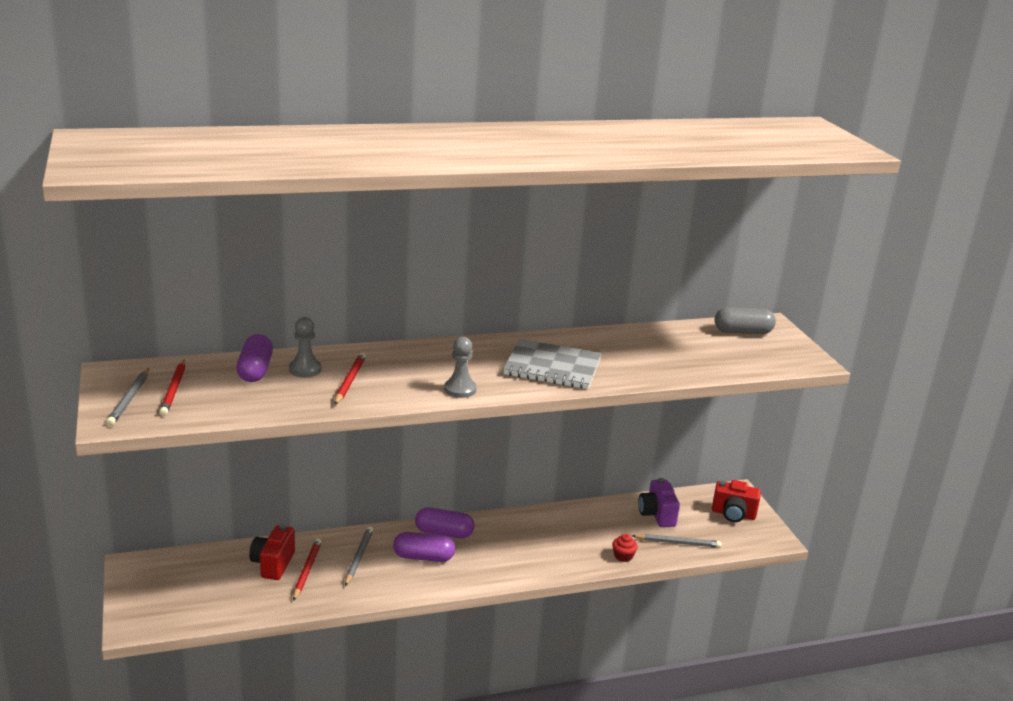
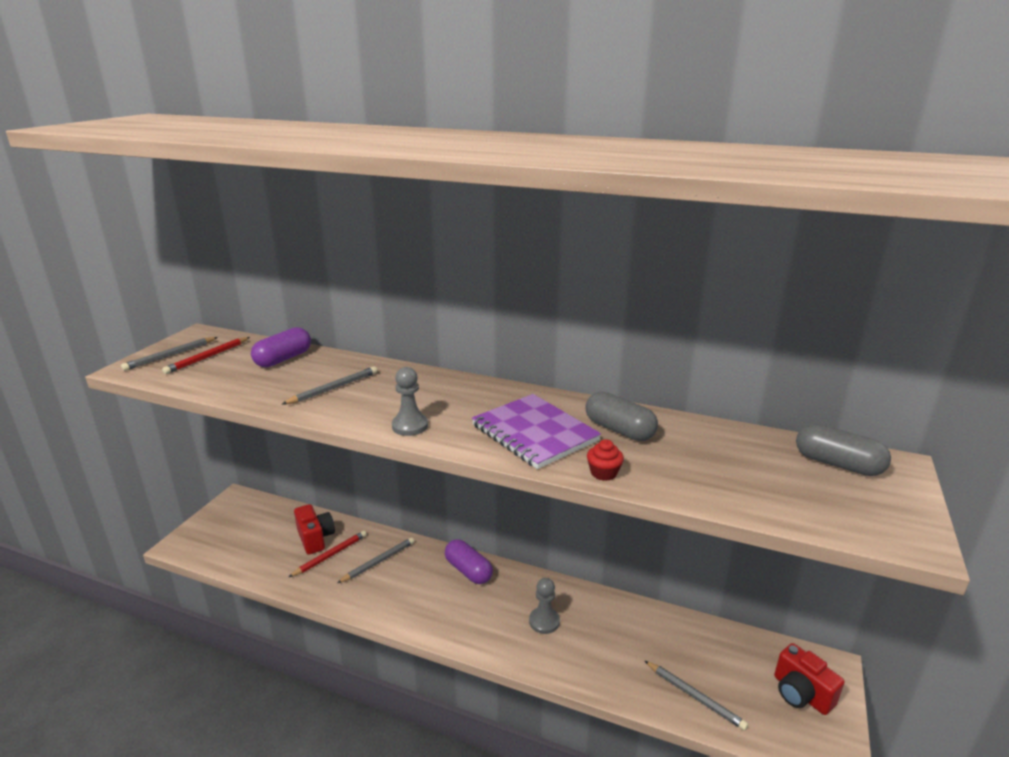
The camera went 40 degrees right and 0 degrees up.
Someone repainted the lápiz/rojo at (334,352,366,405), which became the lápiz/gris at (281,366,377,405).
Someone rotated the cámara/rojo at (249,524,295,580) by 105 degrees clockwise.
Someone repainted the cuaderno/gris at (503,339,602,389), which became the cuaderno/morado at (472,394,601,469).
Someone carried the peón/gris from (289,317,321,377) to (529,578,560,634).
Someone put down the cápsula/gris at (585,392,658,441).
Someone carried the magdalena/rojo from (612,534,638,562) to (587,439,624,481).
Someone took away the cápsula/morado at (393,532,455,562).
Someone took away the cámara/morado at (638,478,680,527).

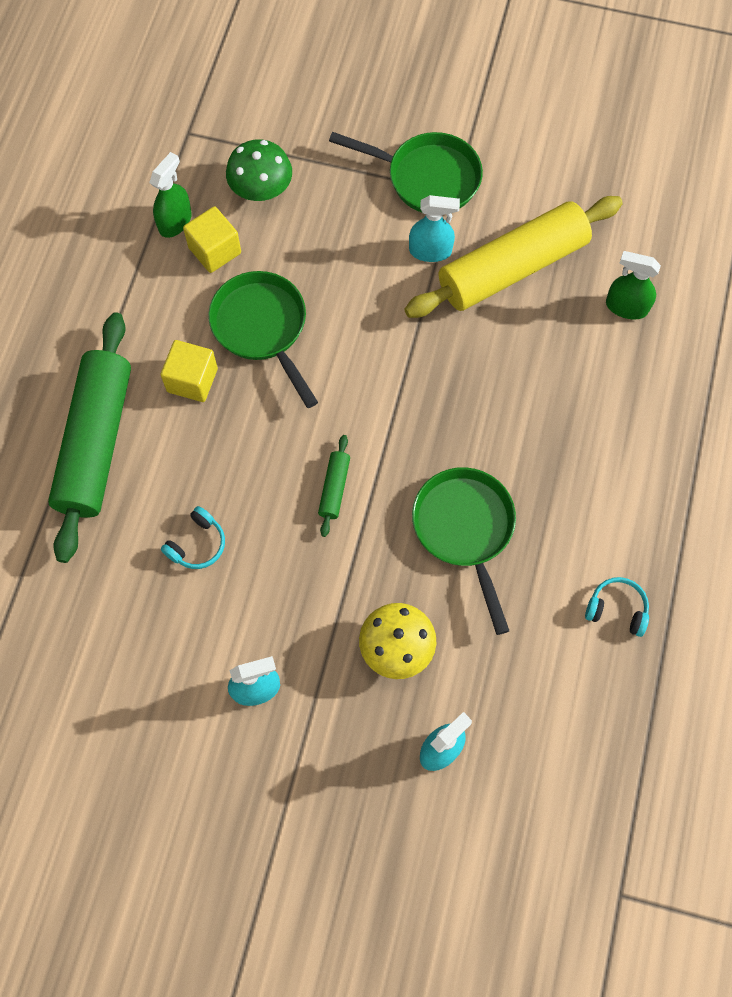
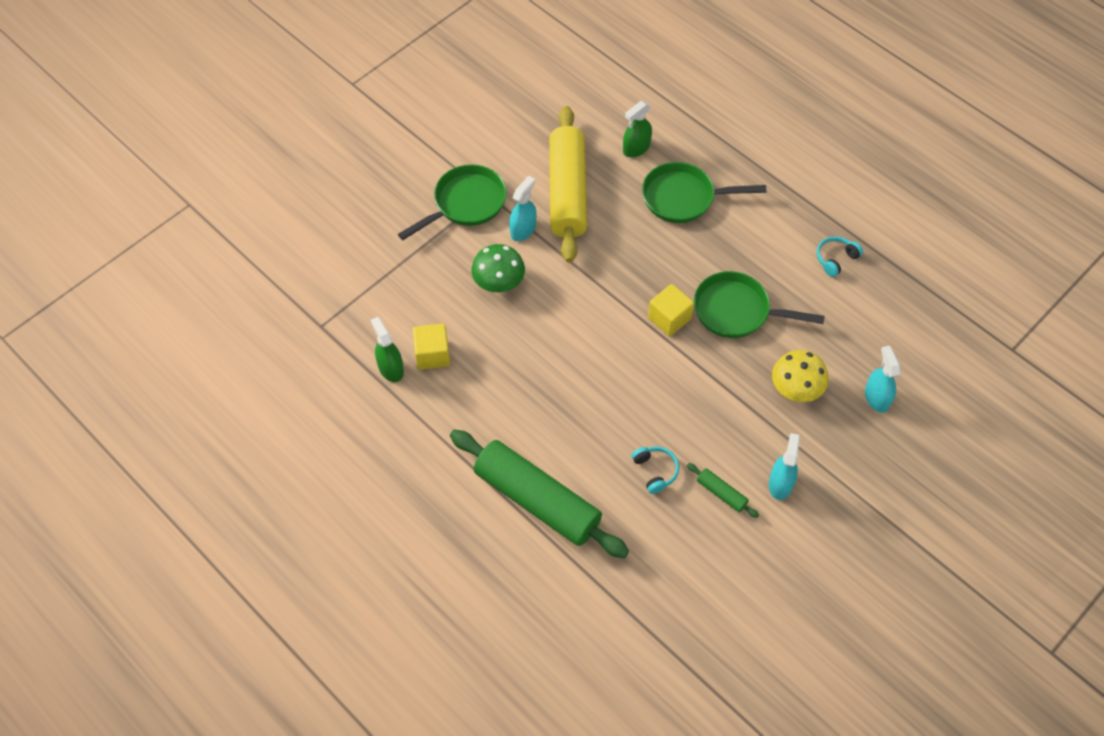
The camera went 60 degrees left and 10 degrees down.
Someone carried the seta/verde from (226,139,292,201) to (471,244,525,292).
Someone carried the sartén/verde from (208,271,318,408) to (642,162,766,223).
Someone carried the cubo/amarillo from (160,340,218,402) to (648,284,694,336).
Someone carried the rodillo/verde from (318,435,350,537) to (687,463,759,518).

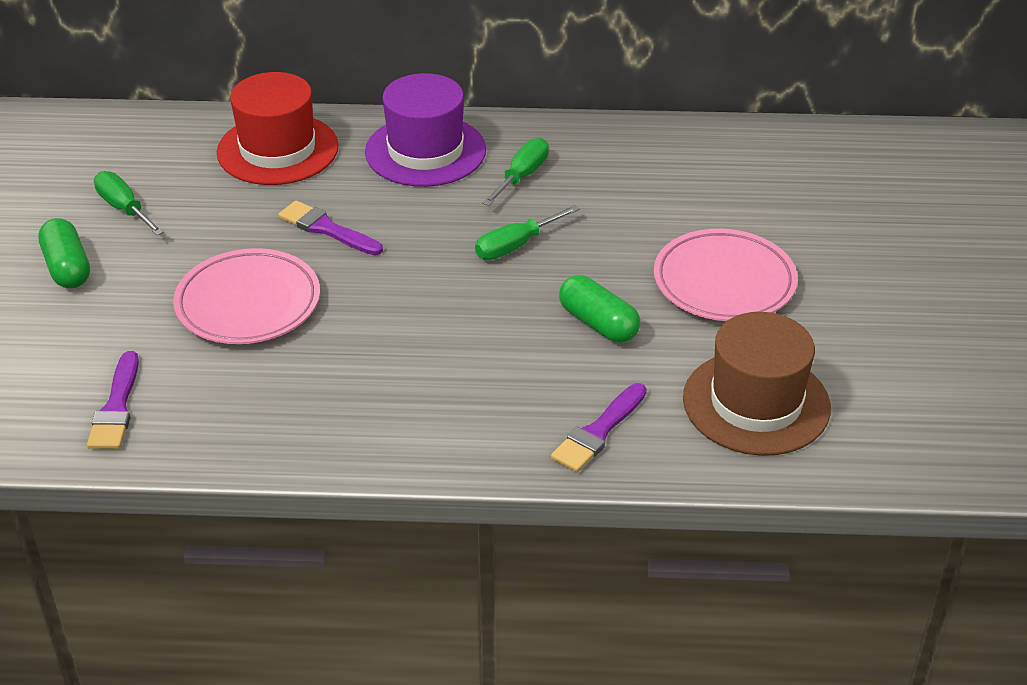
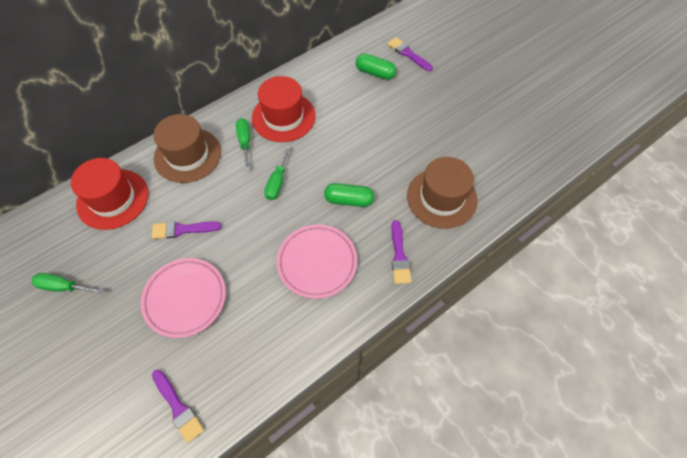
The camera went 40 degrees left and 20 degrees up.
Someone repainted the sombrero/morado at (365,73,486,187), which became the sombrero/marrón at (153,114,221,183).
Someone put down the sombrero/rojo at (252,76,316,142).
Someone carried the plato/rosa from (654,229,798,321) to (277,224,357,299).
Someone carried the cápsula/verde from (38,218,90,289) to (356,53,396,80).
Someone put down the pincel/morado at (387,37,433,71).

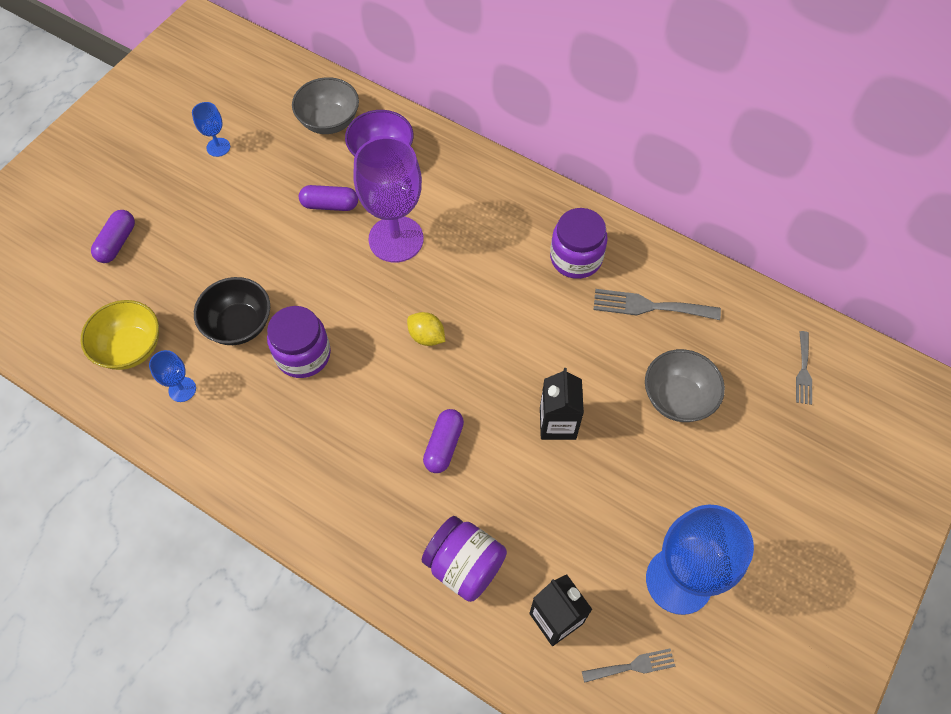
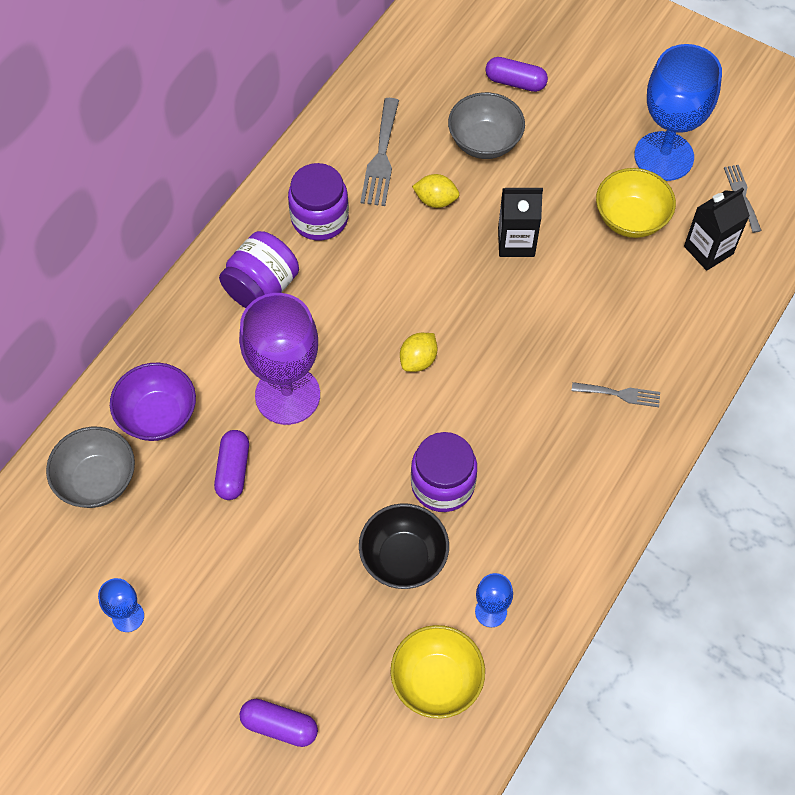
The camera went 90 degrees left and 0 degrees up.
Someone carried the tarro/morado from (422,516,507,602) to (219,231,299,308).
Someone put down the limón/amarillo at (412,174,459,208).
Someone carried the cápsula/morado from (423,409,464,473) to (485,57,548,92).
Someone carried the tenedor/gris from (796,331,812,405) to (572,382,660,407).
Someone put down the cuenco/amarillo at (596,168,676,238).

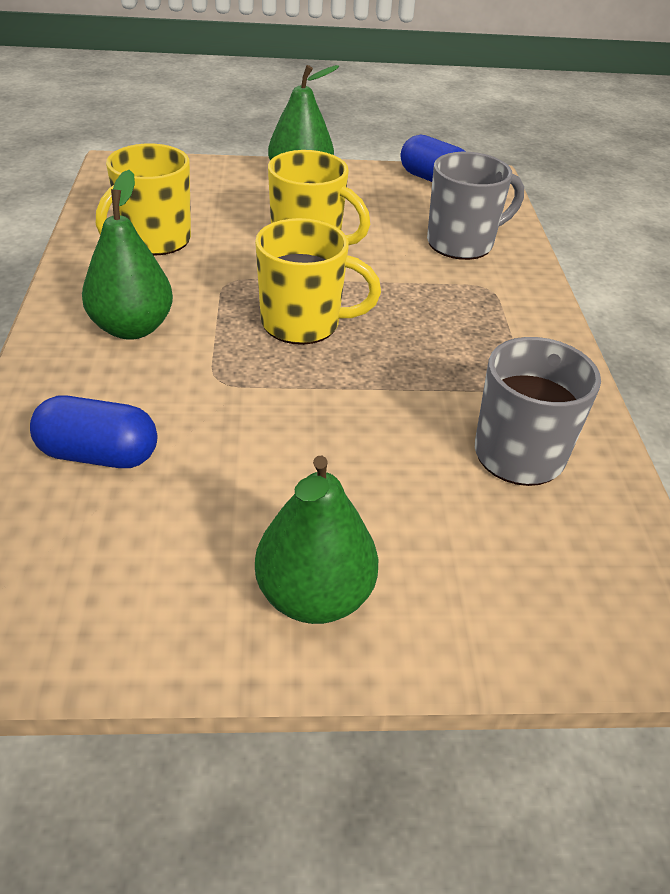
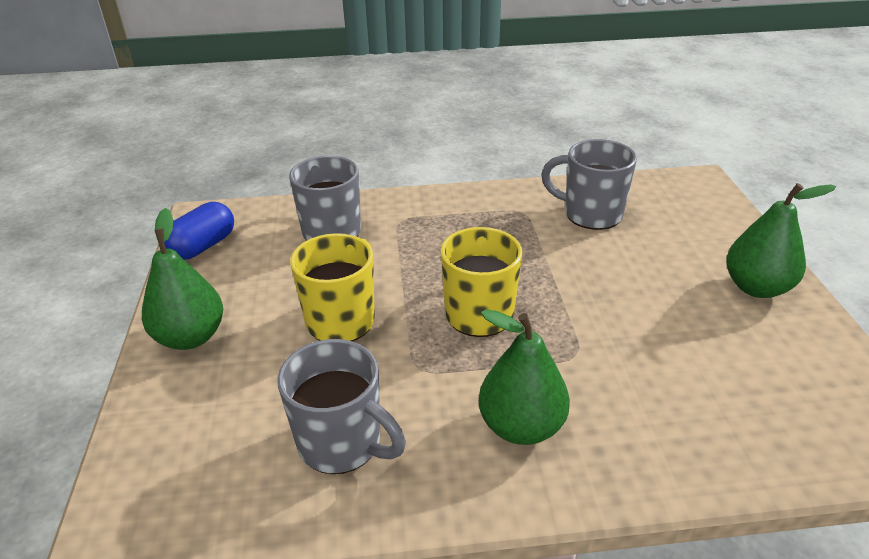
The camera went 90 degrees left and 5 degrees down.
Someone repainted the taza/amarillo at (96,144,191,256), which became the taza/gris at (277,339,406,474).
Someone took away the cápsula/azul at (30,395,157,468).

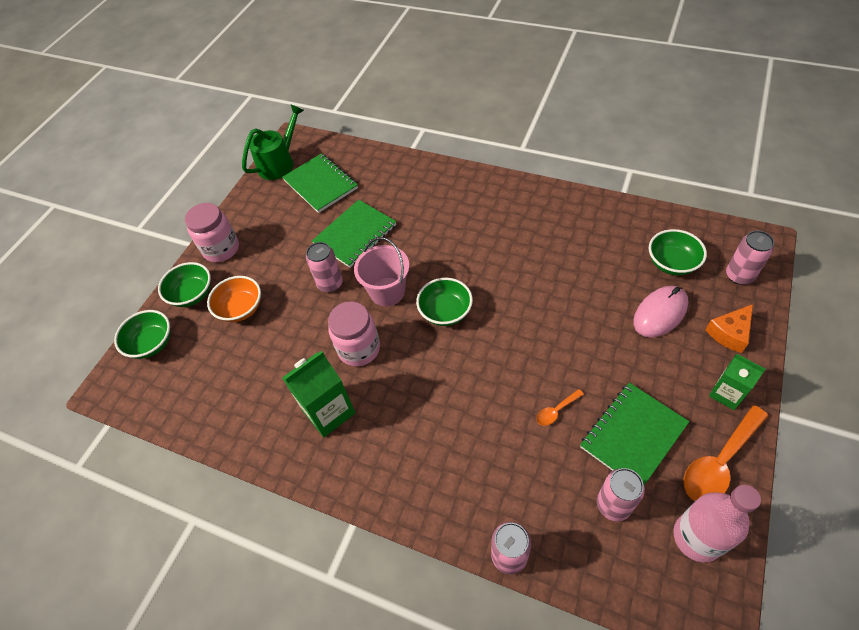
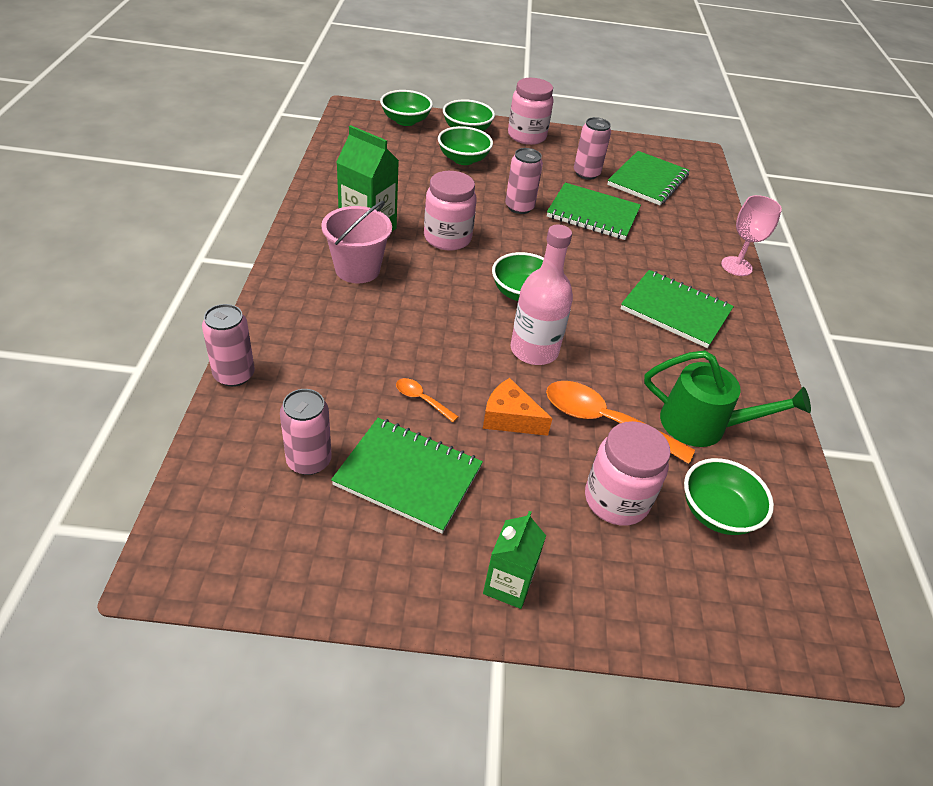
The camera went 60 degrees right and 10 degrees down.
Someone carried the balde/rosa from (354,237,409,306) to (321,201,392,283).
Someone repainted the cuenco/naranja at (207,276,261,322), which became the cuenco/verde at (438,126,493,165).
Someone carried the queso/naranja from (705,304,753,353) to (483,378,553,436).
Someone carried the botella/rosa from (674,484,761,562) to (511,224,573,365).
Someone carried the cuchara/naranja from (683,405,768,501) to (546,381,695,464).
Someone carried the lata/rosa from (726,230,774,285) to (574,117,611,180).
Someone swapped the ratón/rosa at (633,286,688,337) for the tarro/rosa at (585,421,671,526).
Someone put down the cuaderno/verde at (621,270,734,348).
Someone carried the regadera/verde from (242,104,304,180) to (644,350,811,447).
Someone put down the copa/rosa at (721,195,782,276).

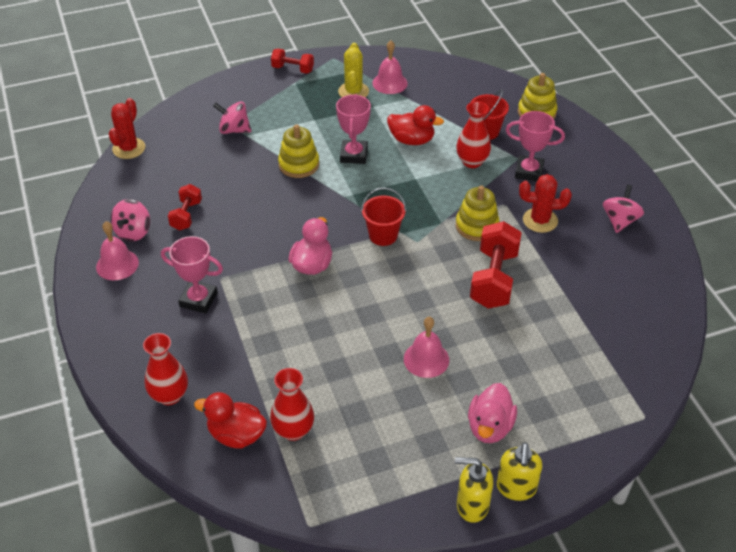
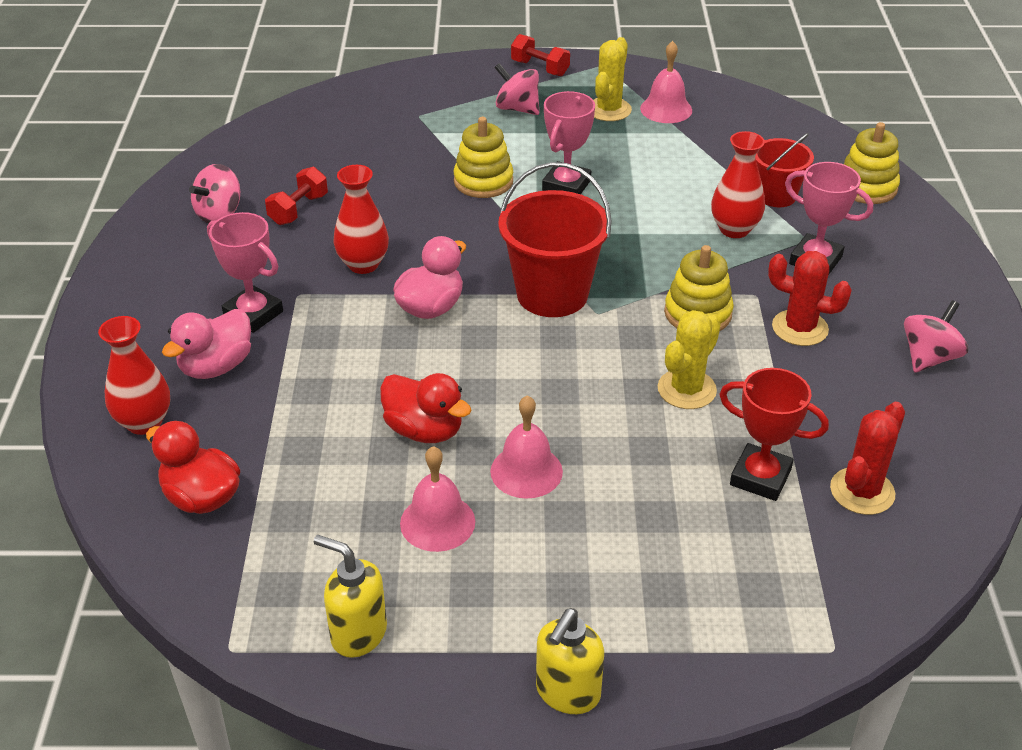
The camera went 20 degrees right and 5 degrees down.
Someone carried the pato/rosa from (468,383,517,443) to (162,309,251,379).
Someone carried the dispensador de jabón/amarillo from (455,457,493,523) to (314,535,387,658).
Someone carried the florero/rojo from (270,368,314,441) to (334,165,389,274).
Someone carried the pato/rojo from (387,105,444,145) to (380,373,471,443).
Someone carried the campana/rosa from (96,221,139,280) to (400,446,475,552).
Someone carried the peonza/rosa from (213,102,251,134) to (494,63,539,115).
Someone scaled the balde/rojo at (361,187,406,246) by 1.66.
Someone swapped the mancuerna/rojo at (470,221,522,309) for the cactus/amarillo at (658,310,720,409).
Someone put down the trofeo/rojo at (719,368,829,501).
Someone carried the cactus/rojo from (109,98,145,159) to (830,402,905,515).

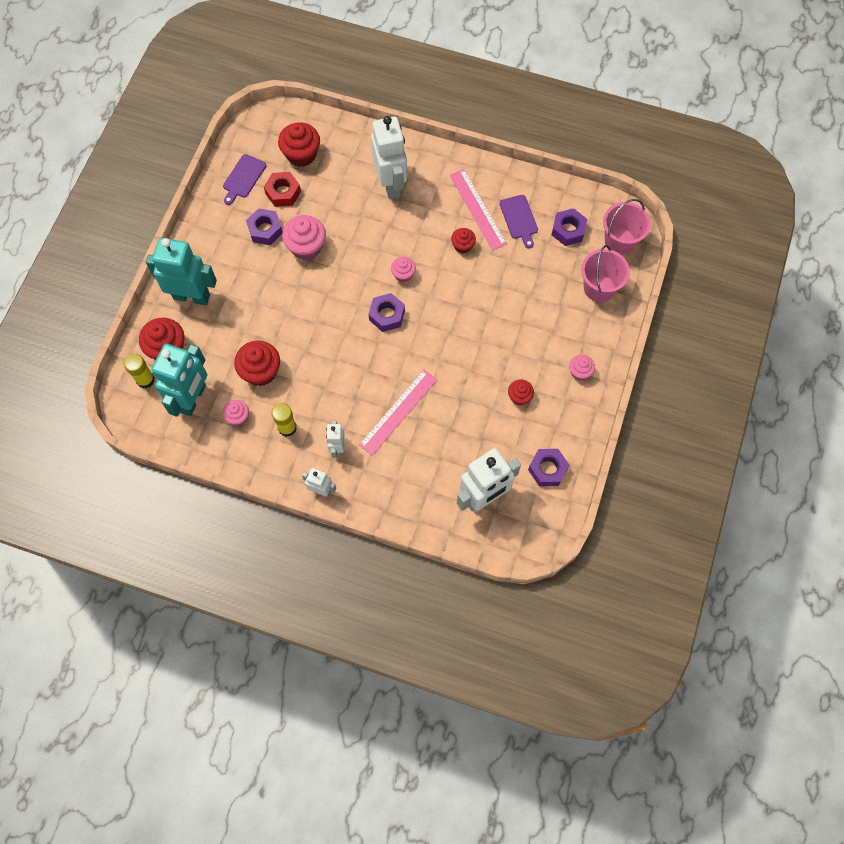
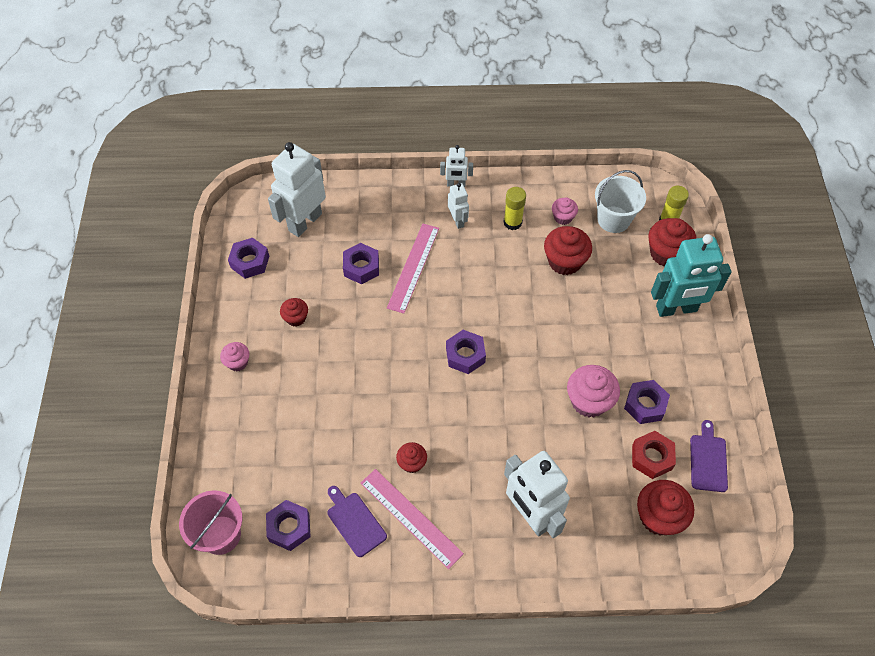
The camera went 160 degrees right and 10 degrees down.
Someone put down the tuerca/morado at (343,243,379,284).
Someone swapped the robot/turquesa at (152,344,207,417) for the balde/blanco at (595,170,646,233).
Someone took away the magdalena/rosa at (391,257,416,282).
Someone took away the balde/rosa at (581,245,630,302).

